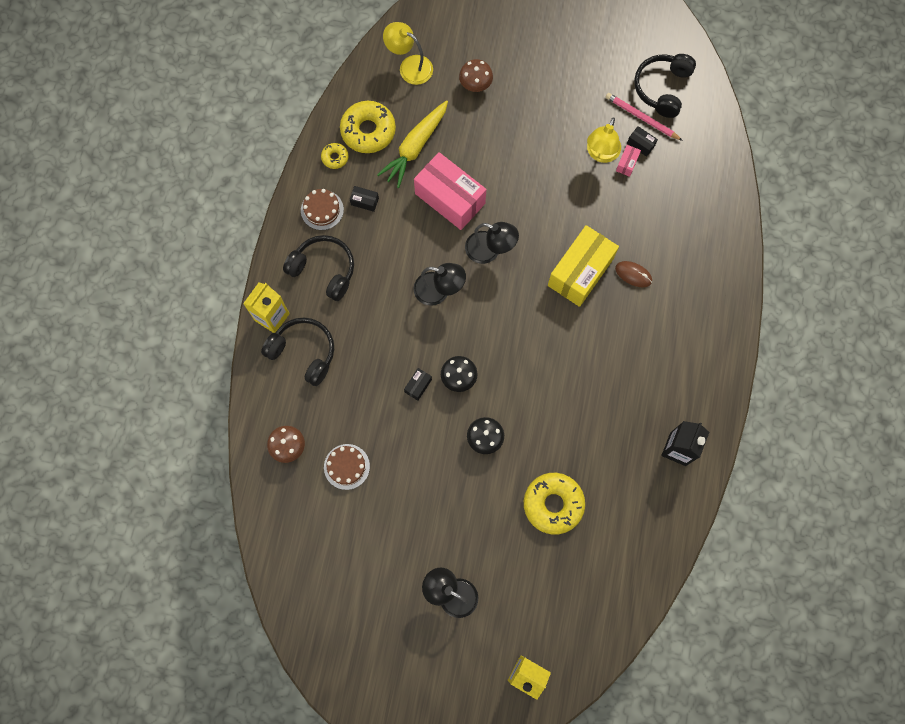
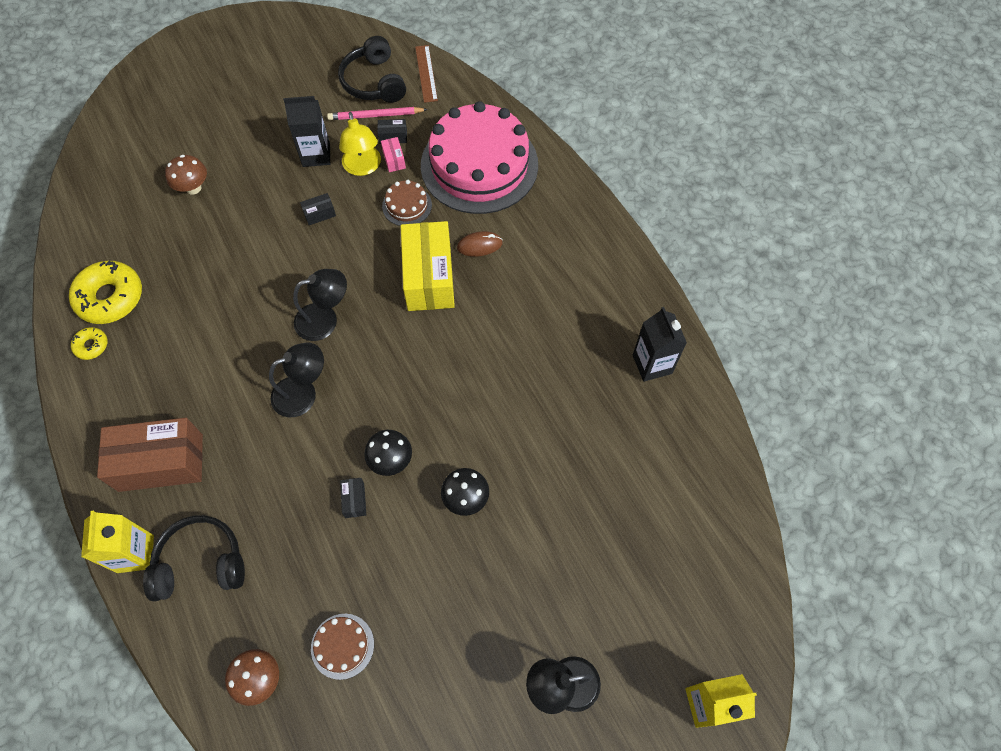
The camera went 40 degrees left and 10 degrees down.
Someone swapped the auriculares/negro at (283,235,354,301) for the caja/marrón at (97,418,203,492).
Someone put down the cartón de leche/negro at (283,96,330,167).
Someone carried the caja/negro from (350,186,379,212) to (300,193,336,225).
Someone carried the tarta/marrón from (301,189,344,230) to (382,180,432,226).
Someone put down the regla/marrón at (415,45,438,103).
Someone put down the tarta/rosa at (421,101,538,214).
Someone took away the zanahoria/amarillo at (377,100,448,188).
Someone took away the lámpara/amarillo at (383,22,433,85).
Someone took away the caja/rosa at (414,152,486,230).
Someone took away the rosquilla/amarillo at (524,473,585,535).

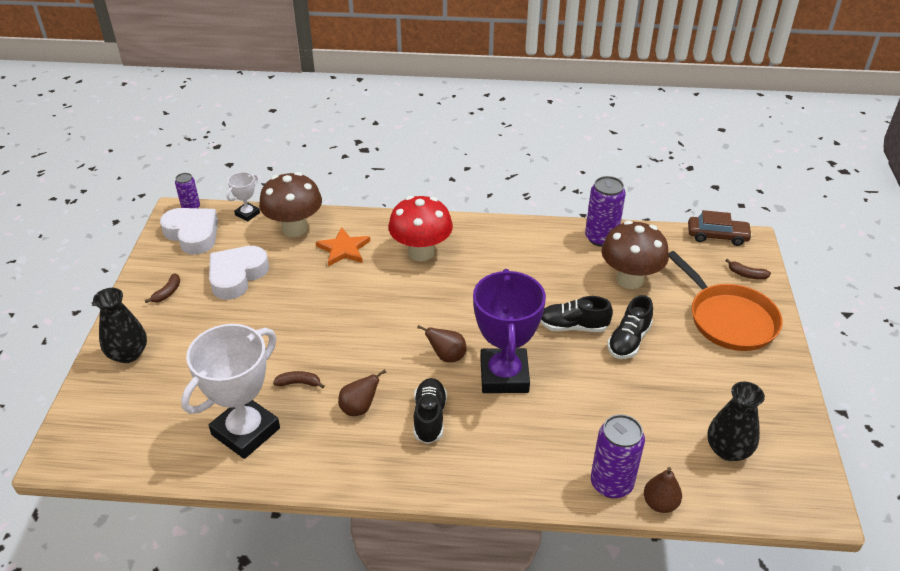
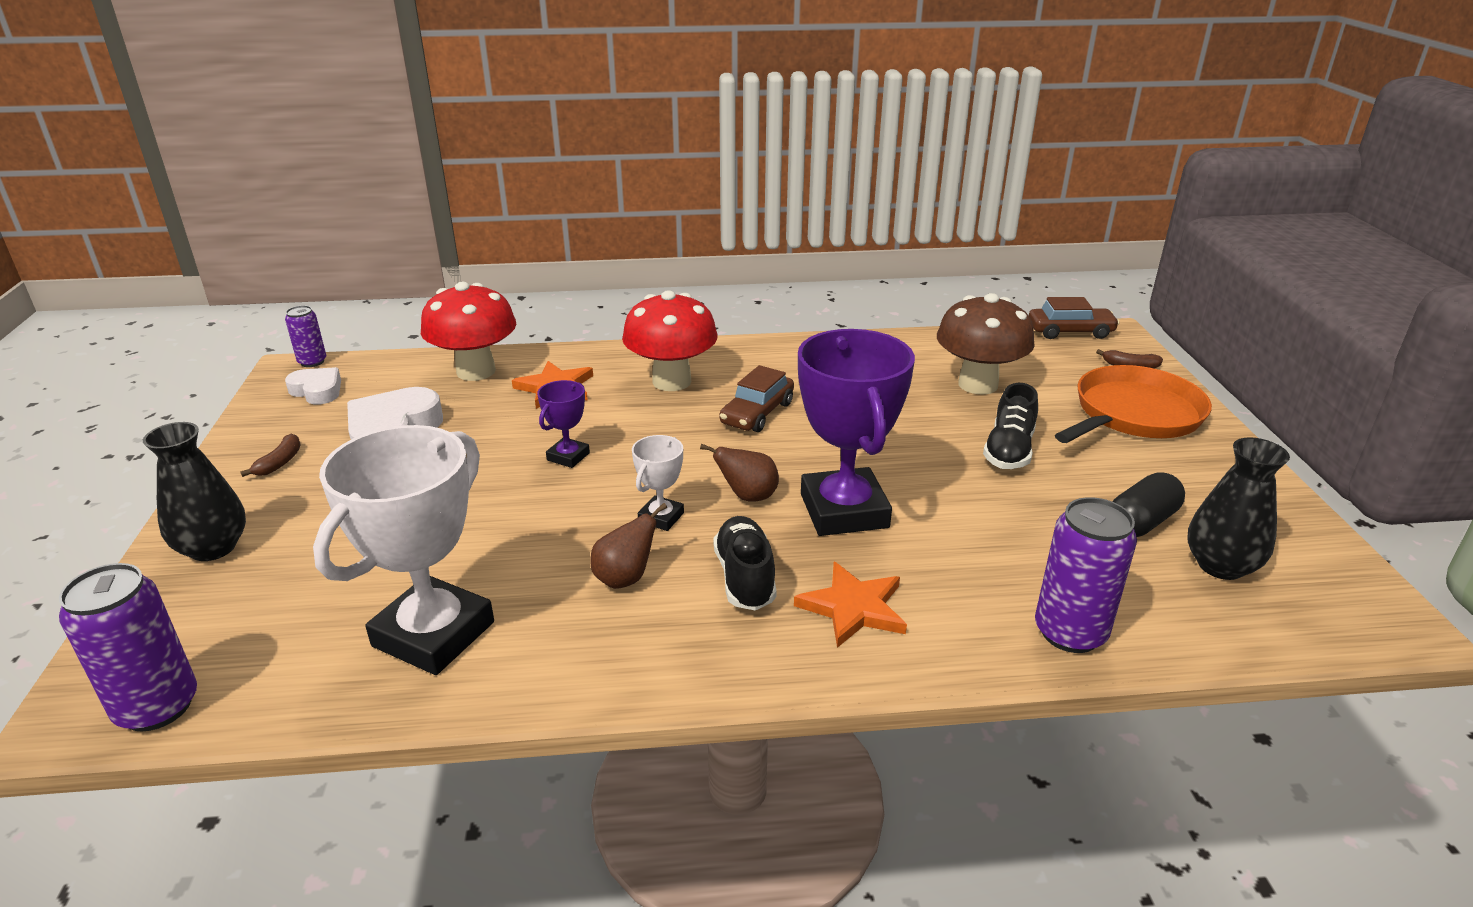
The camera went 10 degrees left and 10 degrees down.
Someone carried the lata/morado from (585,176,626,247) to (59,563,197,731).
Someone scaled the corazón/blanco at (160,208,218,255) by 0.60.
Someone repainted the seta/marrón at (259,172,322,237), which became the seta/rojo at (421,282,516,381).
Someone put down the trofeo/morado at (537,380,590,468).
Someone carried the trofeo/blanco from (227,172,260,222) to (632,435,684,531).
Someone put down the coche/marrón at (720,365,794,432).
Someone put down the estrella/naranja at (794,562,907,648).
Someone rotated the sartén/naranja at (669,251,783,351) by 90 degrees counterclockwise.
Someone put down the cápsula/negro at (1112,472,1185,537).
Someone took away the plátano/marrón at (273,371,325,388).
Someone took away the zapato/negro at (540,296,613,332).
Someone took away the pera/marrón at (644,467,682,513).

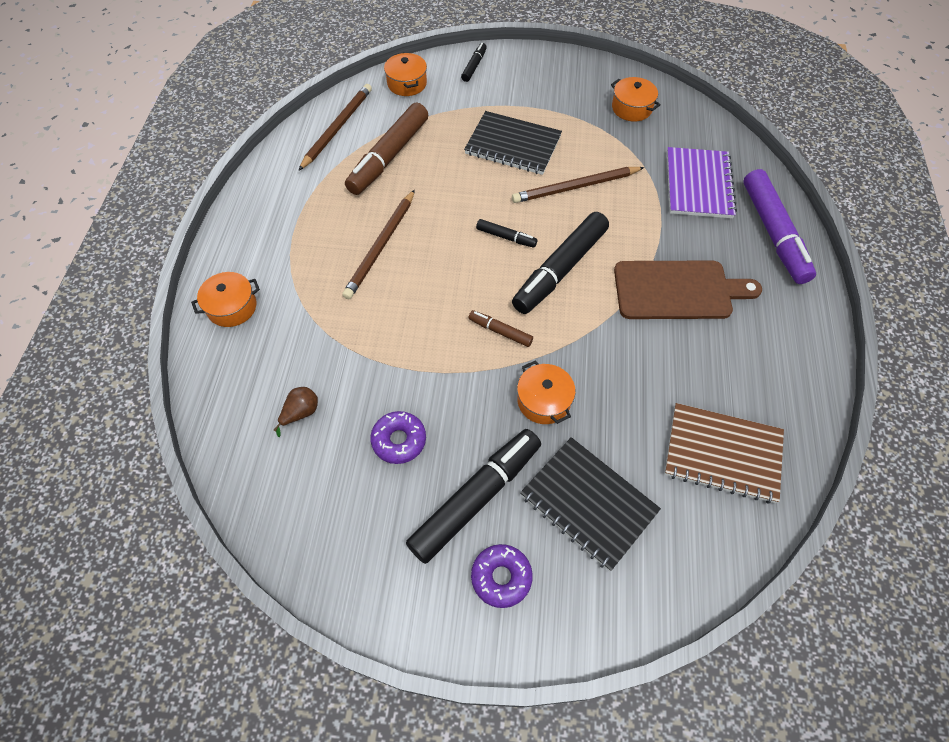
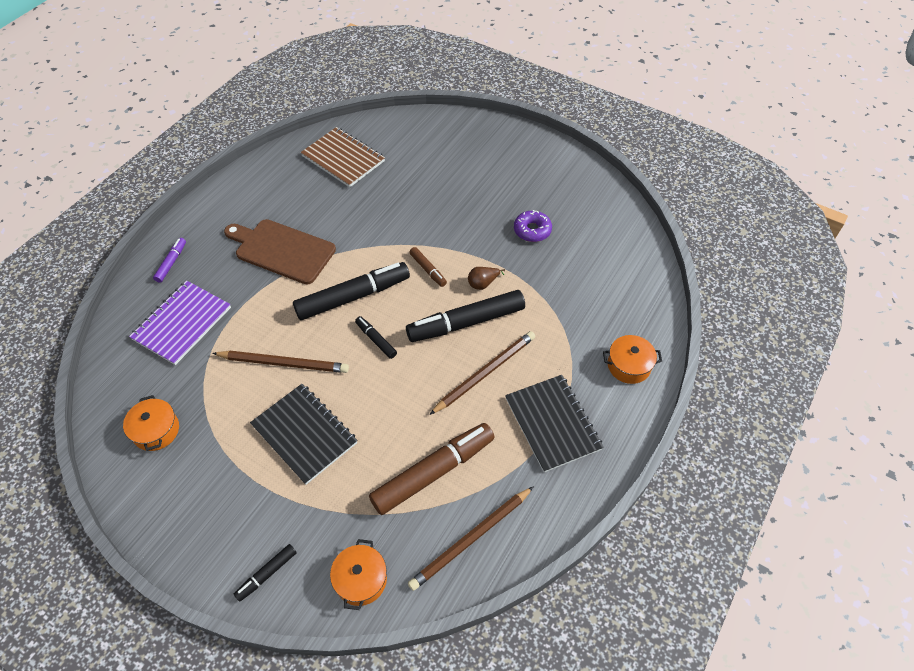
The camera went 155 degrees left and 5 degrees down.
Someone scaled the rotulador/morado at (743,169,816,284) by 0.47.
Someone carried the rotulador/negro from (406,429,541,564) to (406,290,525,342).
Someone carried the pera/marrón from (274,387,318,437) to (468,267,505,290).
Someone carried the cuaderno/negro from (520,437,661,571) to (505,375,604,472).
Someone took away the rosquilla/morado at (471,544,533,608).
Someone took away the olla/naranja at (517,360,576,424).

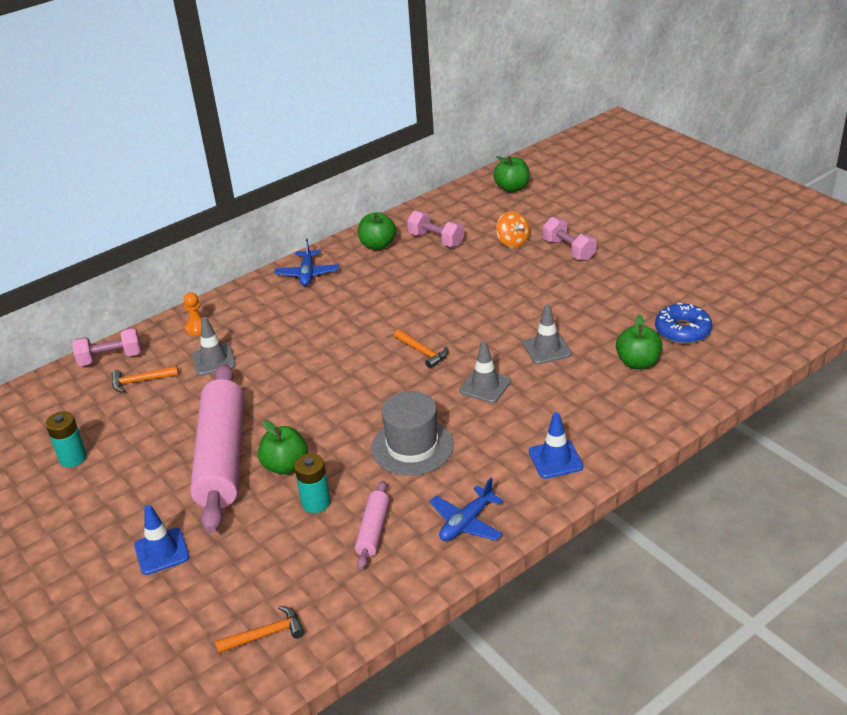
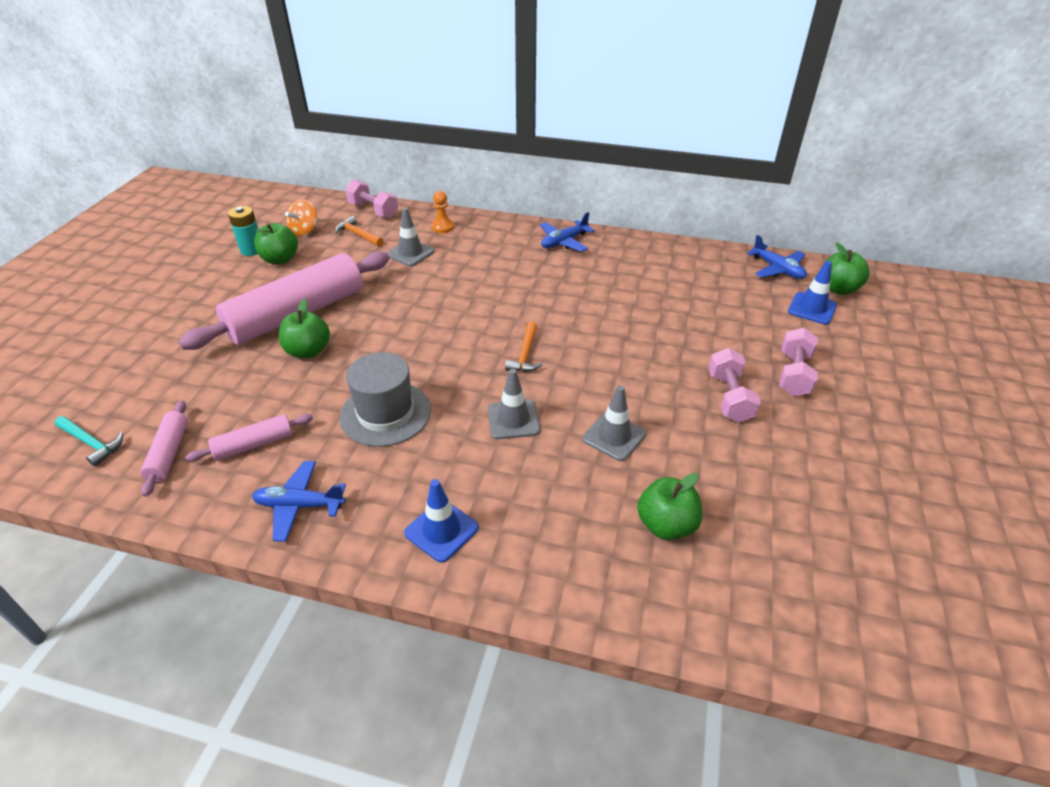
The camera went 50 degrees right and 5 degrees up.
Someone repainted the martillo/naranja at (215,606,304,653), which became the martillo/turquesa at (55,416,123,466).
Someone put down the rodillo/rosa at (140,401,188,497).
Someone carried the manzana/verde from (358,212,396,250) to (254,223,298,264).
Someone carried the peonza/naranja from (496,212,530,247) to (285,199,317,236).
Someone carried the mancuerna/rosa from (407,211,464,247) to (708,348,761,423).
Someone put down the avión/azul at (747,235,807,279).
Someone carried the cono de tráfico/azul from (134,505,189,575) to (788,261,837,325).
Someone took away the pila/turquesa at (294,453,331,513).
Someone took away the rosquilla/azul at (655,303,712,344).

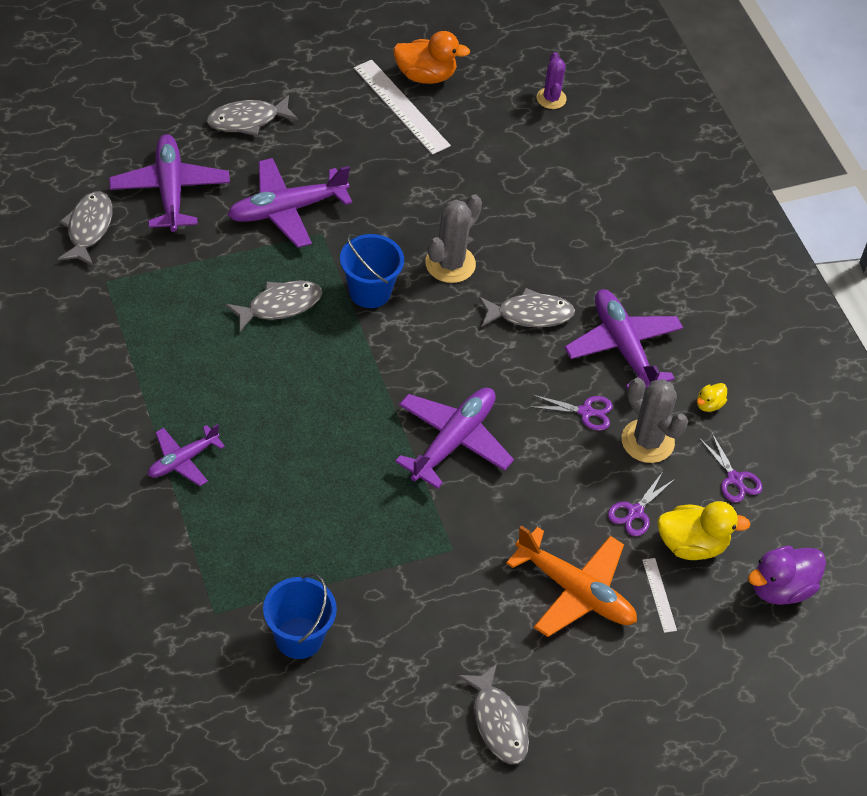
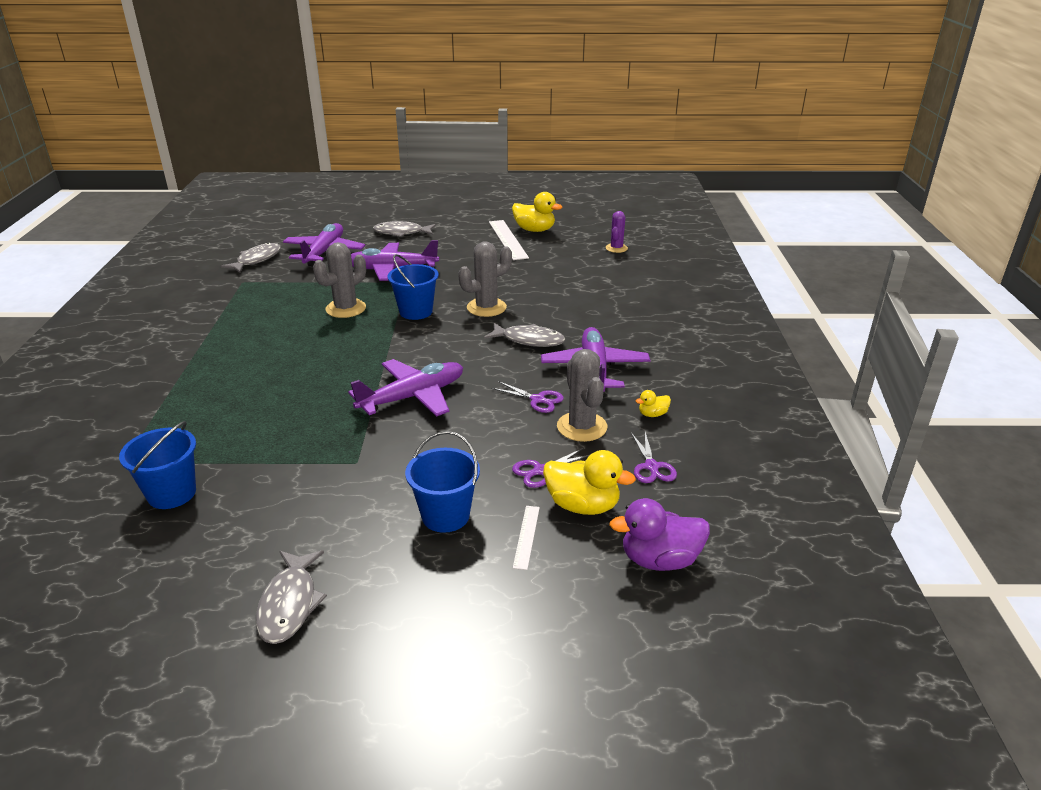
The camera went 25 degrees right and 20 degrees down.
Someone swapped the pez/gris at (226,281,322,332) for the cactus/gris at (313,242,366,318).
Someone swapped the avión/naranja at (506,525,637,637) for the balde/azul at (405,431,480,533).
Someone repainted the pato/naranja at (393,31,470,84), which became the pato/amarillo at (512,192,562,232).
Someone took away the avión/morado at (148,424,225,486).

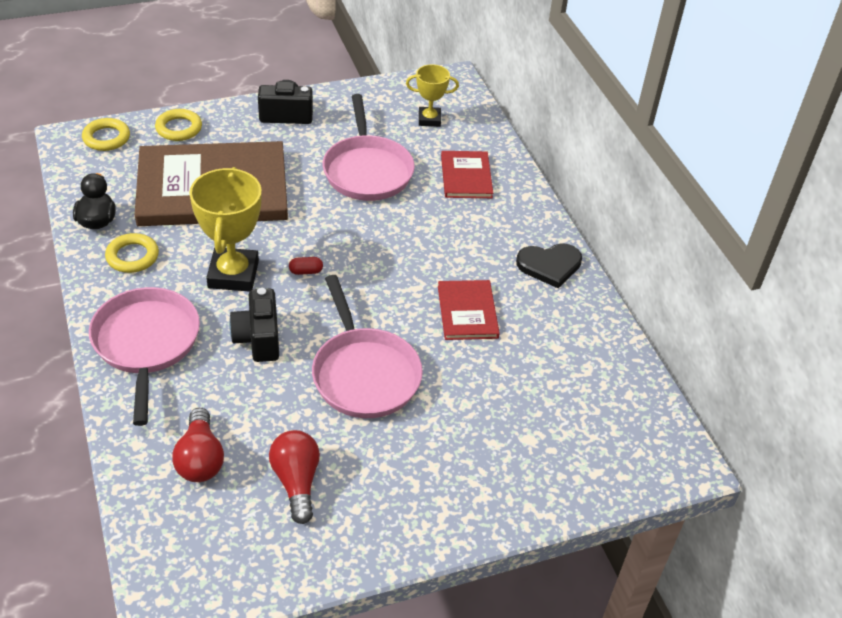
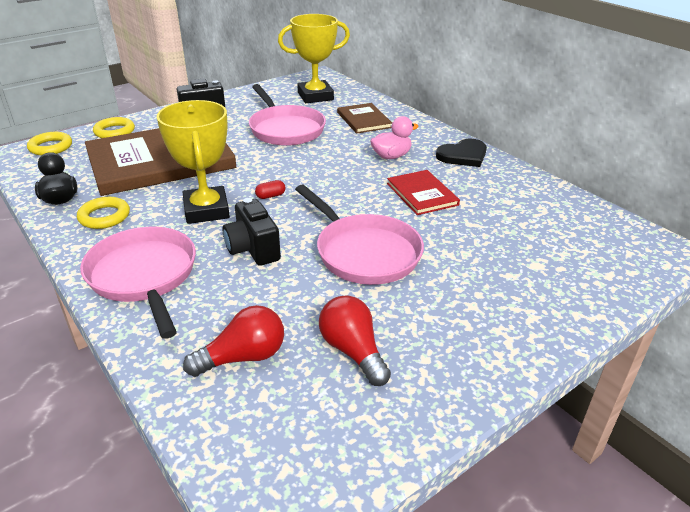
The camera went 15 degrees left and 10 degrees down.
Someone rotated the bombilla/rojo at (172,408,224,482) by 90 degrees counterclockwise.
Someone scaled the trofeo/amarillo at (406,64,459,127) by 1.72.
Someone repainted the libro/rojo at (441,151,493,198), which became the libro/marrón at (337,103,392,134).
Someone put down the pato/rosa at (370,116,419,159).

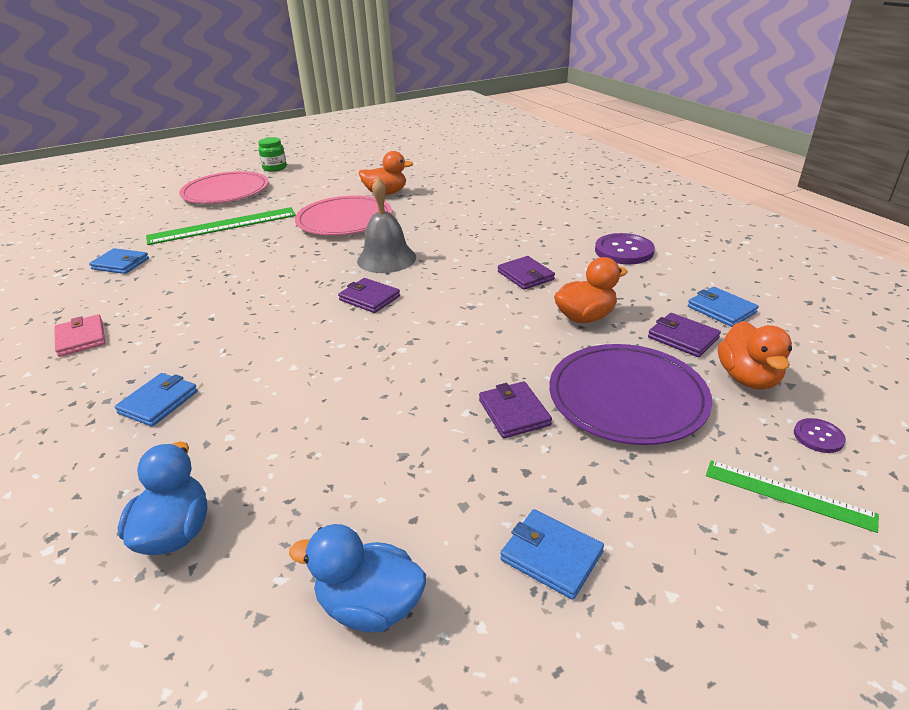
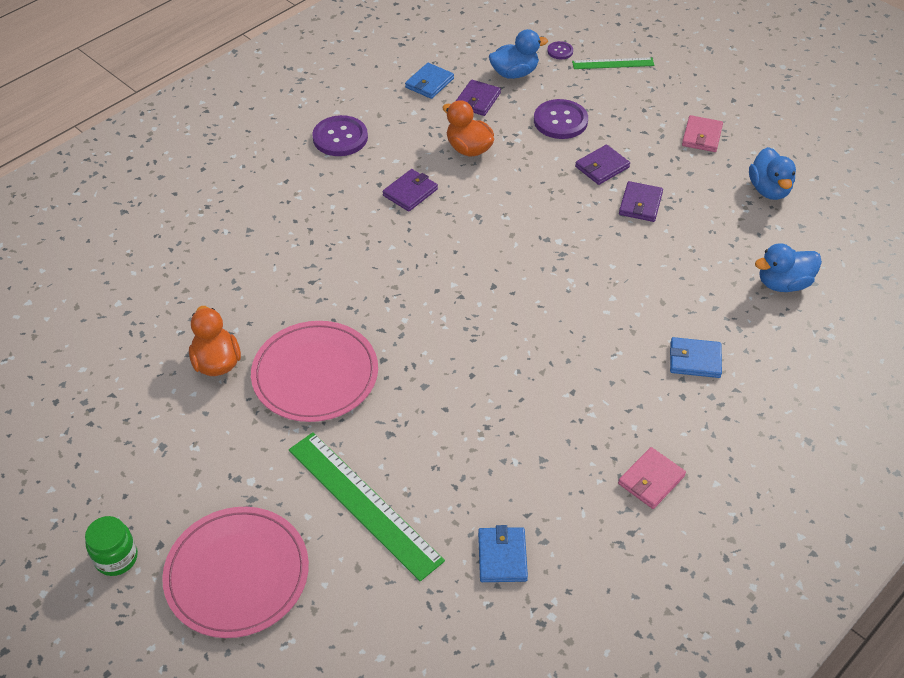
The camera went 110 degrees left and 15 degrees up.
Someone repainted the pato/naranja at (718,321,792,390), which became the pato/azul at (489,29,548,79).
Someone swapped the plato/morado at (549,344,712,445) for the botón/morado at (534,99,588,139).
Someone rotated the regla/verde at (706,460,879,533) by 75 degrees clockwise.
Someone carried the cartera/morado from (338,278,400,313) to (619,181,663,222).
Someone repainted the cartera/azul at (500,509,604,600), which became the cartera/rosa at (682,115,723,152).
Someone took away the campana/gris at (357,178,416,273).

